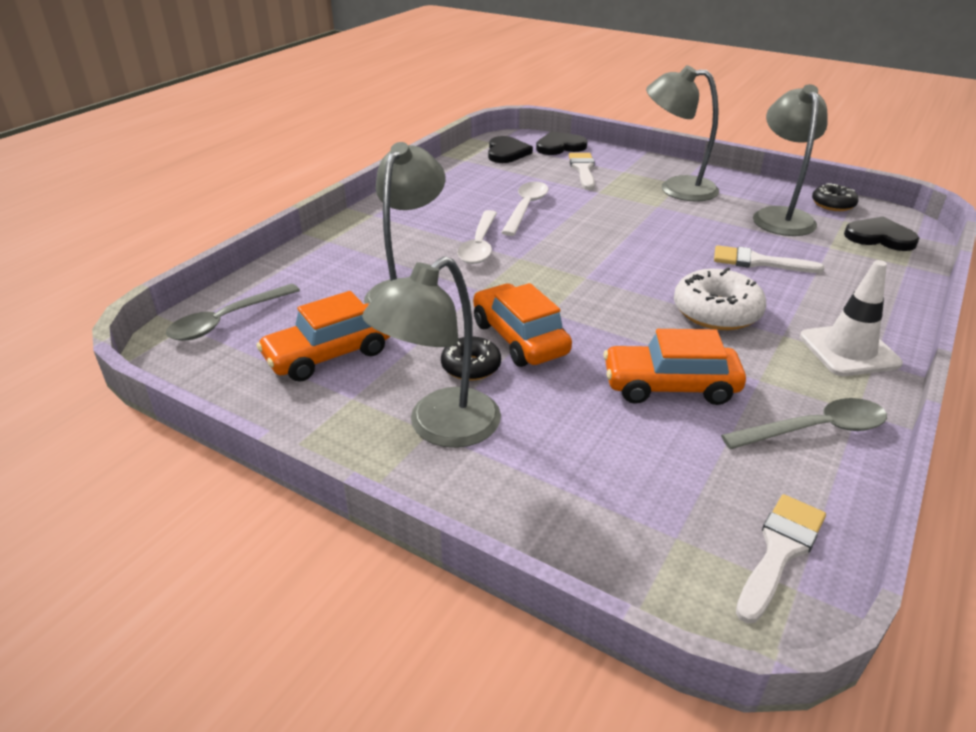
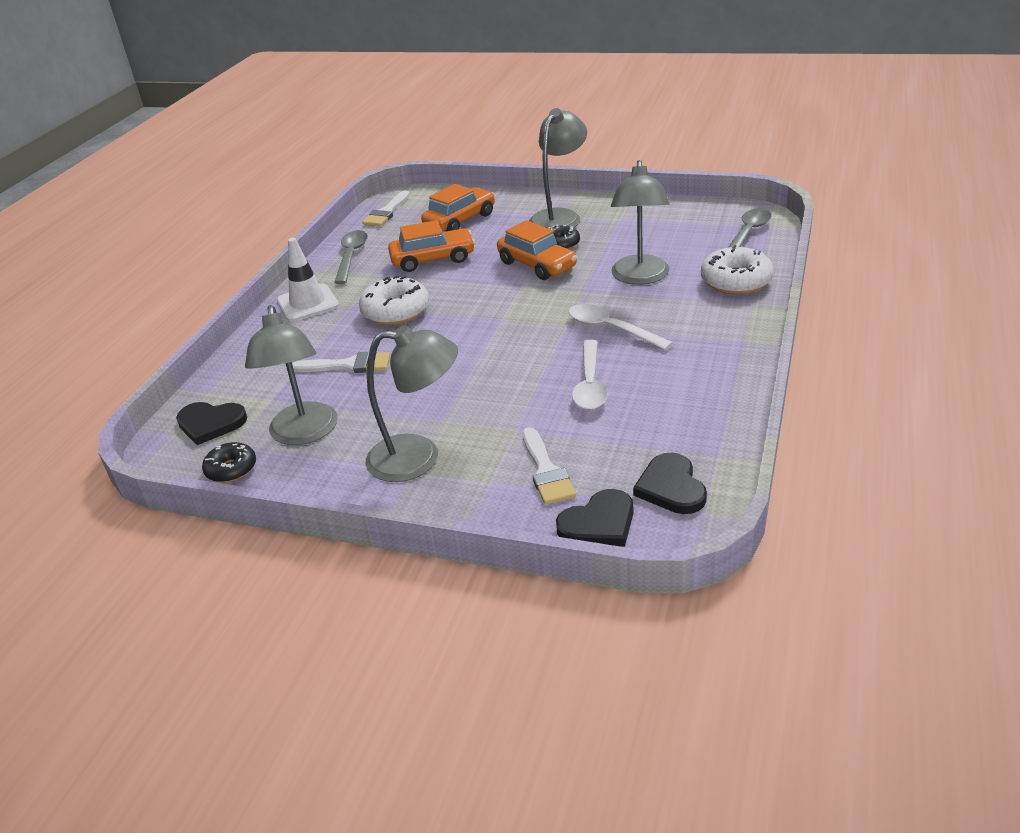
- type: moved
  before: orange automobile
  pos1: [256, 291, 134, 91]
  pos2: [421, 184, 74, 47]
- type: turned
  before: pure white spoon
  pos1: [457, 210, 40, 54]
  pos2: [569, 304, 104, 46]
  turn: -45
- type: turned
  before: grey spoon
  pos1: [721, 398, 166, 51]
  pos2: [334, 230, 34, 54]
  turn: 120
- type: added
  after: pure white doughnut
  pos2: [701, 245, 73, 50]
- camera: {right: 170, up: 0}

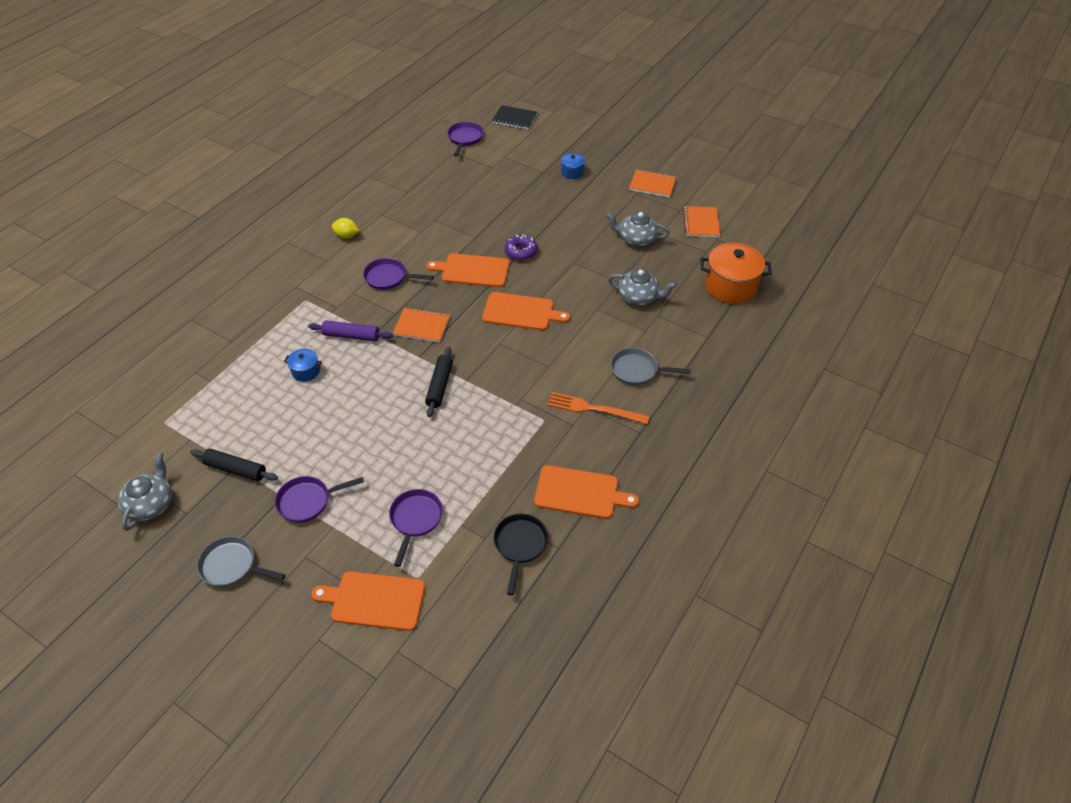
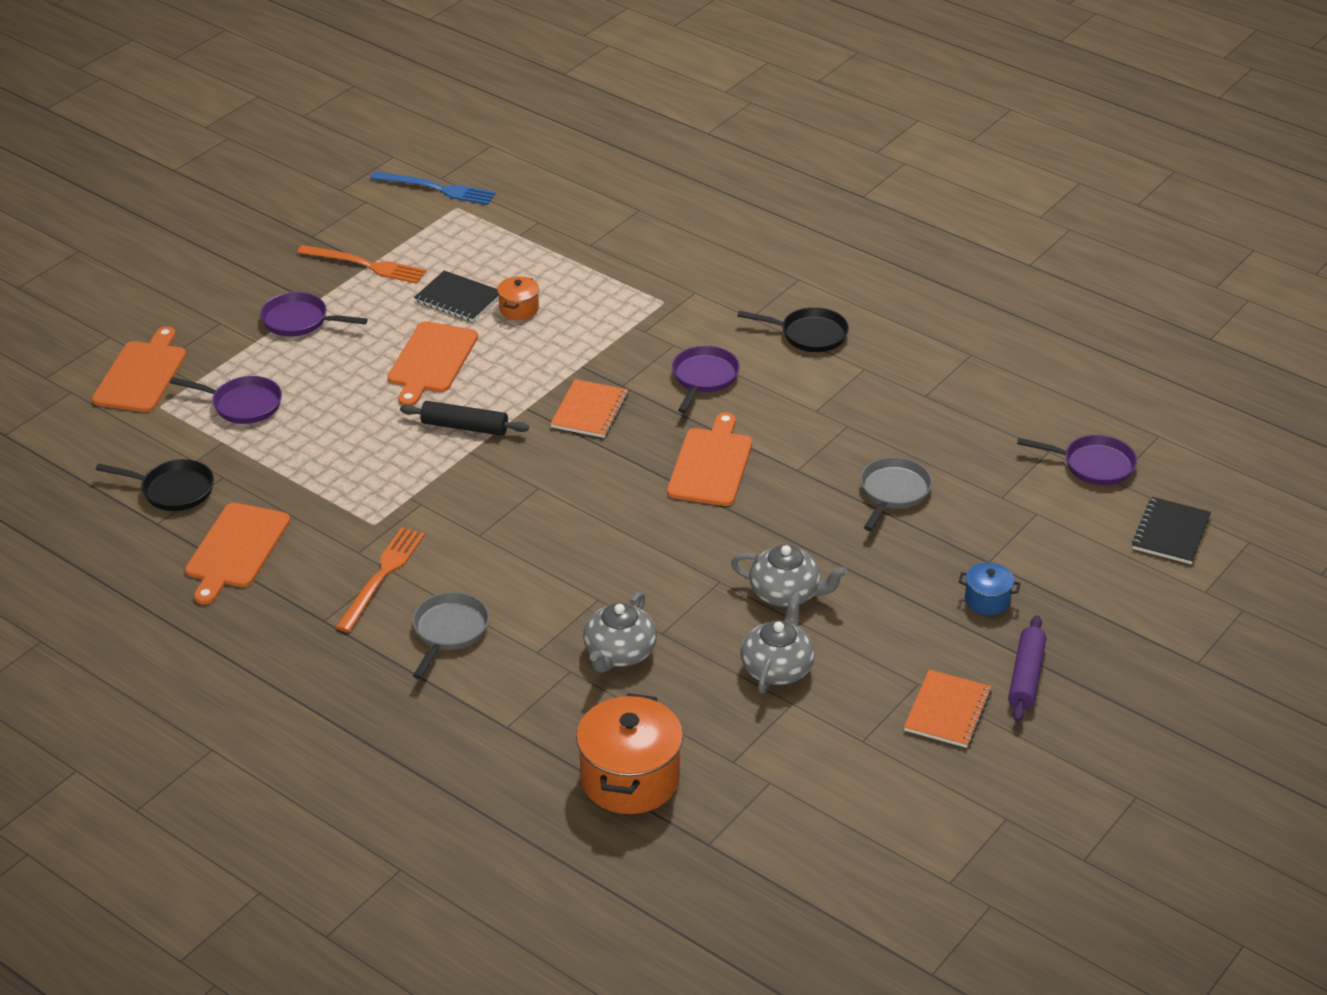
- type: moved
  before: grey teapot
  pos1: [118, 452, 54, 79]
  pos2: [731, 545, 117, 62]
- type: replaced
  before: jet-black dough roller
  after: orange table fork
  pos1: [190, 448, 88, 33]
  pos2: [297, 245, 129, 39]
- type: moved
  before: grey frying pan
  pos1: [197, 536, 89, 51]
  pos2: [860, 457, 72, 74]
- type: turned
  before: violet frying pan
  pos1: [275, 476, 89, 47]
  pos2: [260, 292, 108, 44]
  turn: -60
- type: recoloured
  before: cobalt pot
  after: orange pot
  pos1: [284, 348, 38, 34]
  pos2: [497, 276, 42, 44]
- type: moved
  before: violet dough roller
  pos1: [308, 320, 85, 22]
  pos2: [1008, 616, 38, 106]
- type: replaced
  before: bright yellow lemon
  after: jet-black frying pan
  pos1: [332, 218, 27, 21]
  pos2: [737, 307, 112, 45]
- type: moved
  before: orange cutting board
  pos1: [482, 292, 88, 39]
  pos2: [388, 321, 90, 85]
- type: removed
  before: violet doughnut
  pos1: [505, 234, 33, 27]
- type: removed
  before: orange notepad
  pos1: [683, 206, 37, 31]
- type: added
  after: cobalt table fork
  pos2: [370, 171, 126, 34]
- type: added
  after: jet-black notepad
  pos2: [414, 271, 85, 51]
- camera: {right: 95, up: -10}

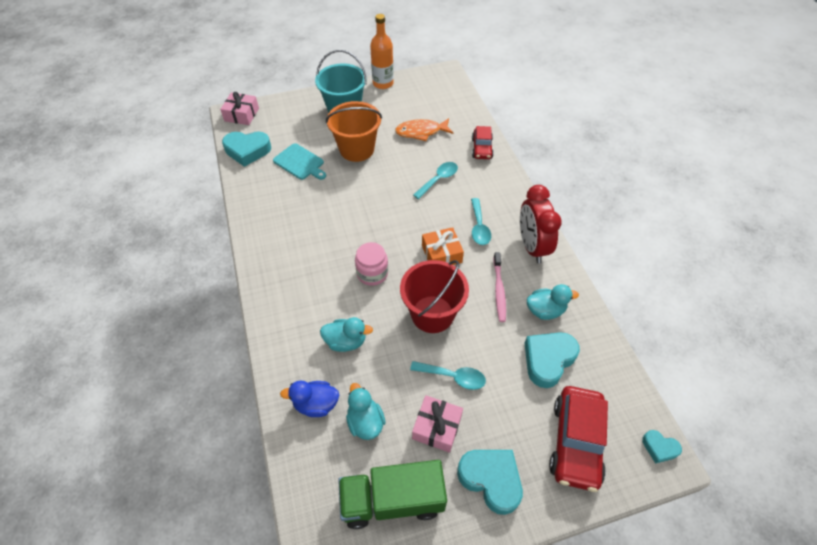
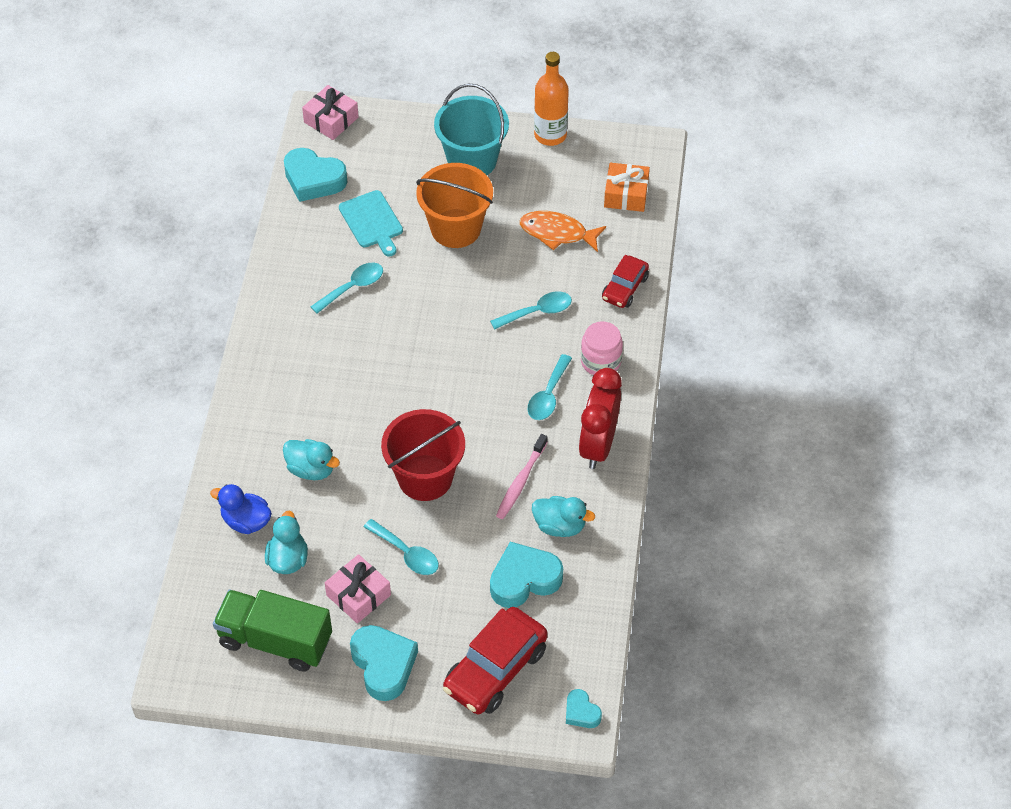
- type: moved
  before: rose-pink jar
  pos1: [355, 242, 33, 44]
  pos2: [581, 322, 42, 53]
- type: moved
  before: orange present
  pos1: [422, 227, 42, 38]
  pos2: [604, 163, 46, 49]
- type: added
  after: aqua spoon
  pos2: [310, 263, 73, 51]
- camera: {right: 25, up: 0}

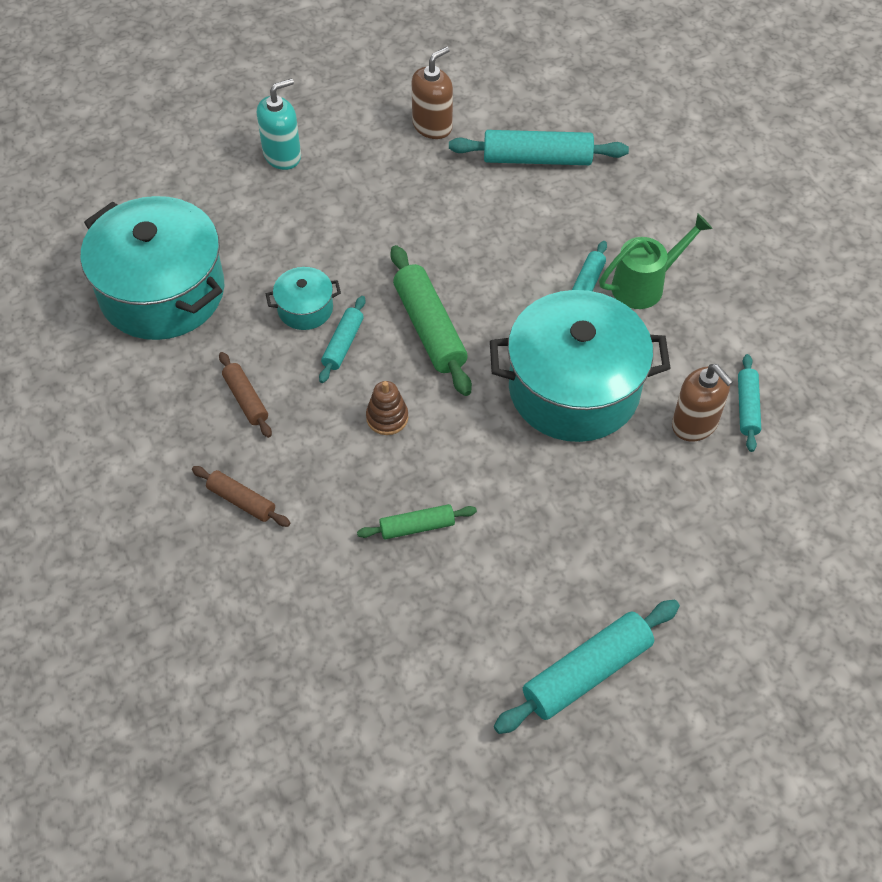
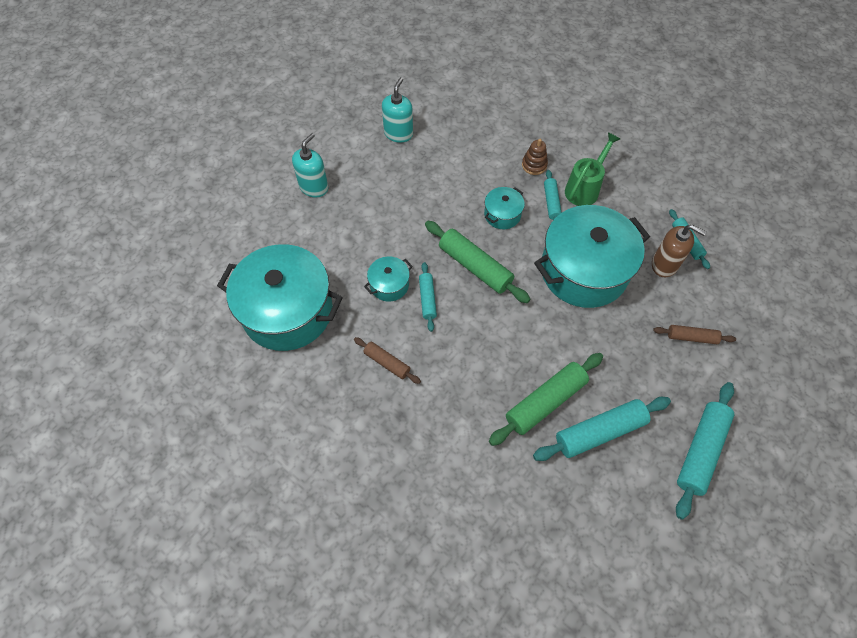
- type: moved
  before: brown dough roller
  pos1: [192, 466, 98, 61]
  pos2: [653, 325, 83, 19]
- type: resized
  before: leaf-green dough roller
  pos1: [357, 504, 120, 36]
  pos2: [489, 353, 114, 93]
  scale: 1.77
- type: moved
  before: brown stacking toy
  pos1: [366, 381, 42, 54]
  pos2: [522, 139, 26, 36]
- type: recoloured
  before: brown pump bottle
  after: aqua pump bottle
  pos1: [411, 46, 42, 93]
  pos2: [382, 77, 31, 66]
- type: moved
  before: aqua dough roller
  pos1: [449, 130, 180, 35]
  pos2: [533, 397, 138, 64]
- type: added
  after: aqua pot
  pos2: [484, 187, 41, 42]
- camera: {right: -25, up: 5}

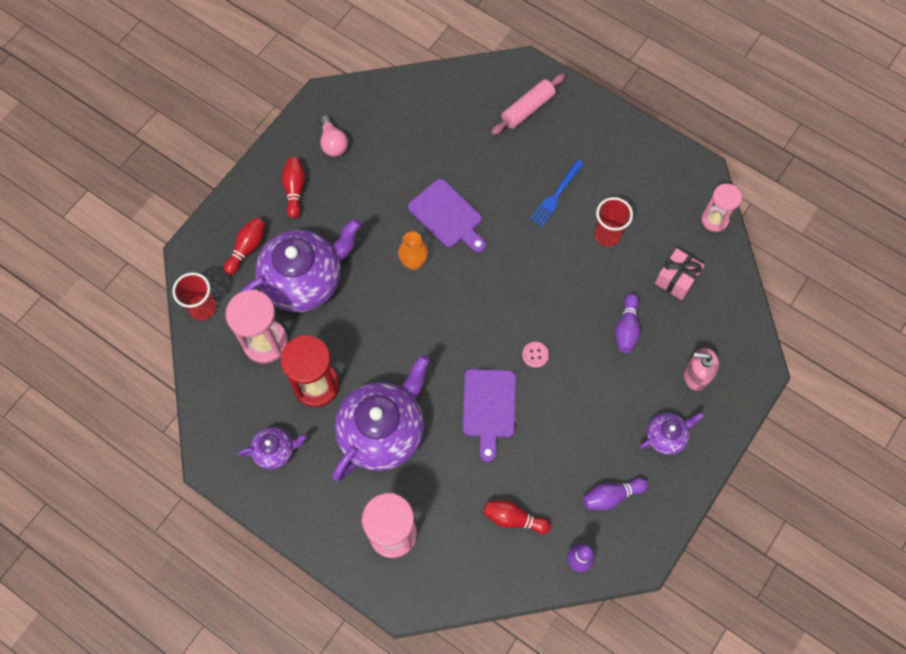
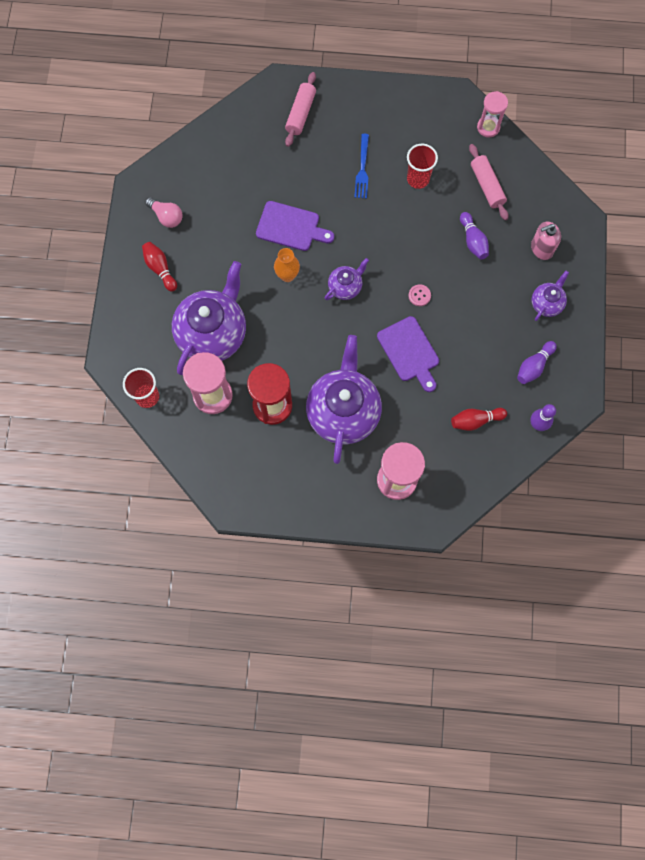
- type: removed
  before: scarlet tenpin
  pos1: [224, 217, 41, 58]
- type: moved
  before: violet teapot
  pos1: [238, 427, 69, 42]
  pos2: [325, 258, 44, 42]
- type: replaced
  before: rose-pink present
  after: rose-pink dough roller
  pos1: [655, 248, 50, 52]
  pos2: [469, 144, 39, 76]
- camera: {right: -30, up: 5}

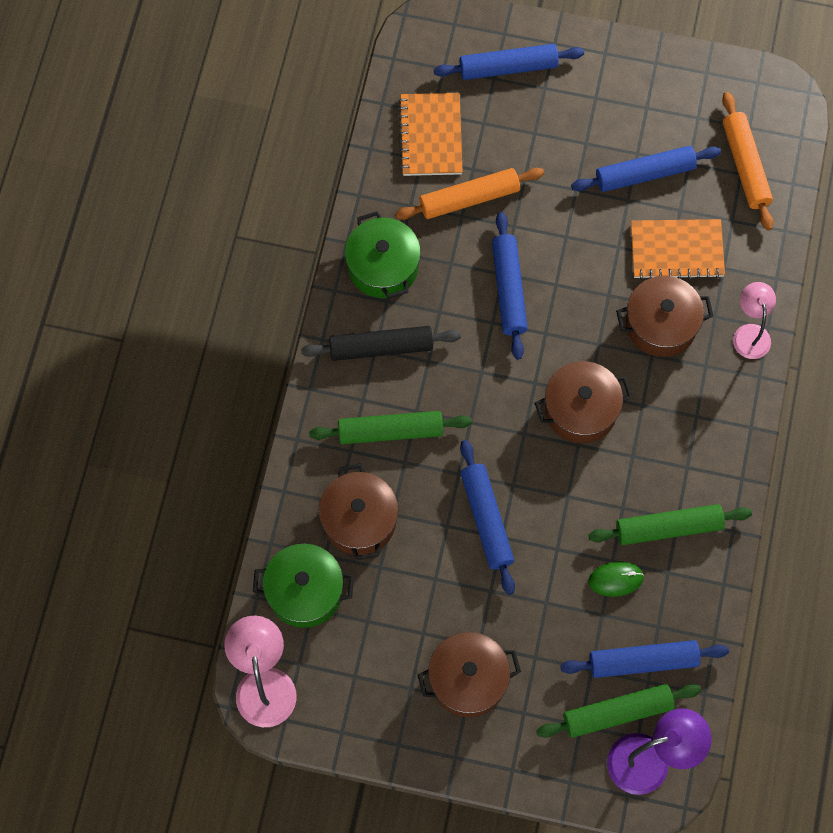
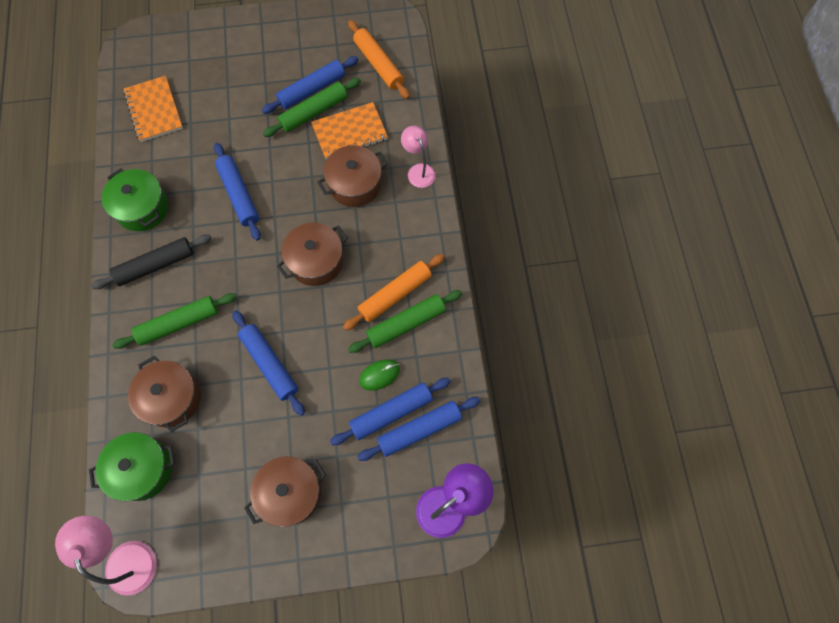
- type: moved
  before: orange dough roller
  pos1: [395, 168, 149, 52]
  pos2: [343, 254, 102, 76]
- type: moved
  before: cobalt dough roller
  pos1: [434, 44, 150, 36]
  pos2: [330, 378, 121, 67]
- type: moved
  before: leaf-green dough roller
  pos1: [536, 684, 165, 54]
  pos2: [263, 78, 98, 59]
- camera: {right: -20, up: 0}

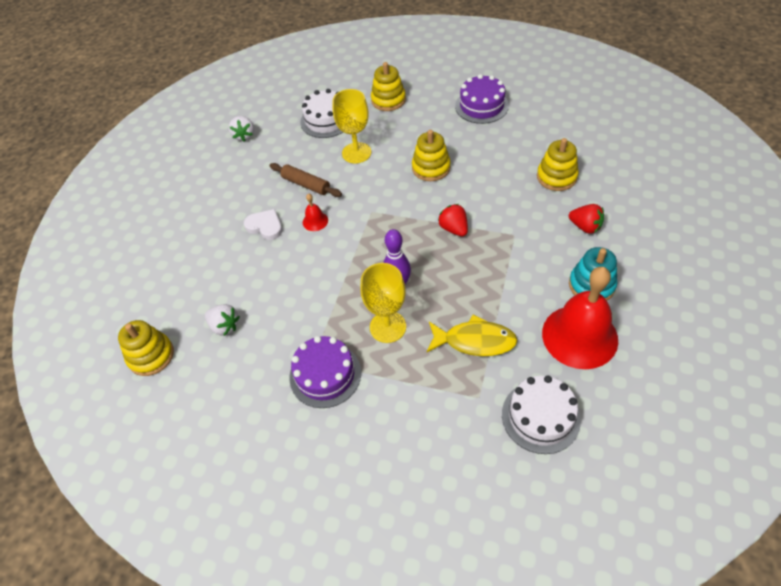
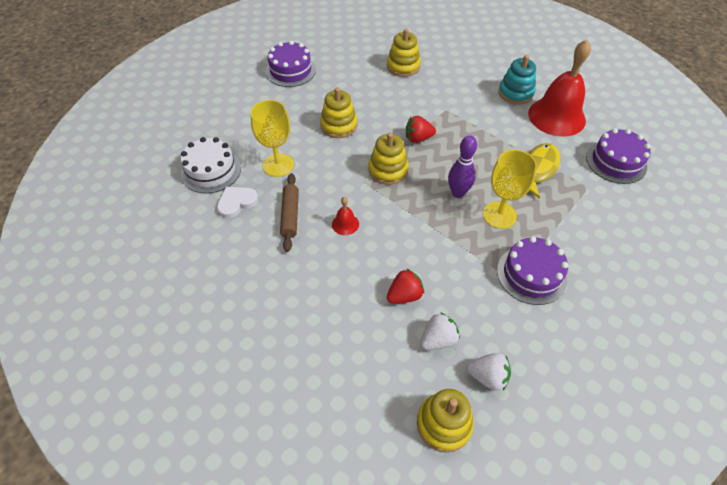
- type: moved
  before: pure white strawberry
  pos1: [229, 116, 25, 26]
  pos2: [467, 353, 44, 38]
- type: moved
  before: pure white love heart
  pos1: [244, 209, 38, 31]
  pos2: [217, 187, 41, 31]
- type: turned
  before: brown dough roller
  pos1: [270, 163, 72, 34]
  pos2: [280, 173, 19, 79]
  turn: -60
- type: moved
  before: bright yellow stacking toy
  pos1: [371, 62, 35, 49]
  pos2: [369, 132, 40, 53]
- type: recoloured
  before: pure white gateau
  after: violet gateau
  pos1: [502, 375, 79, 79]
  pos2: [586, 128, 65, 56]
- type: moved
  before: scarlet strawberry
  pos1: [569, 204, 35, 30]
  pos2: [387, 268, 37, 36]
- camera: {right: -70, up: 0}

